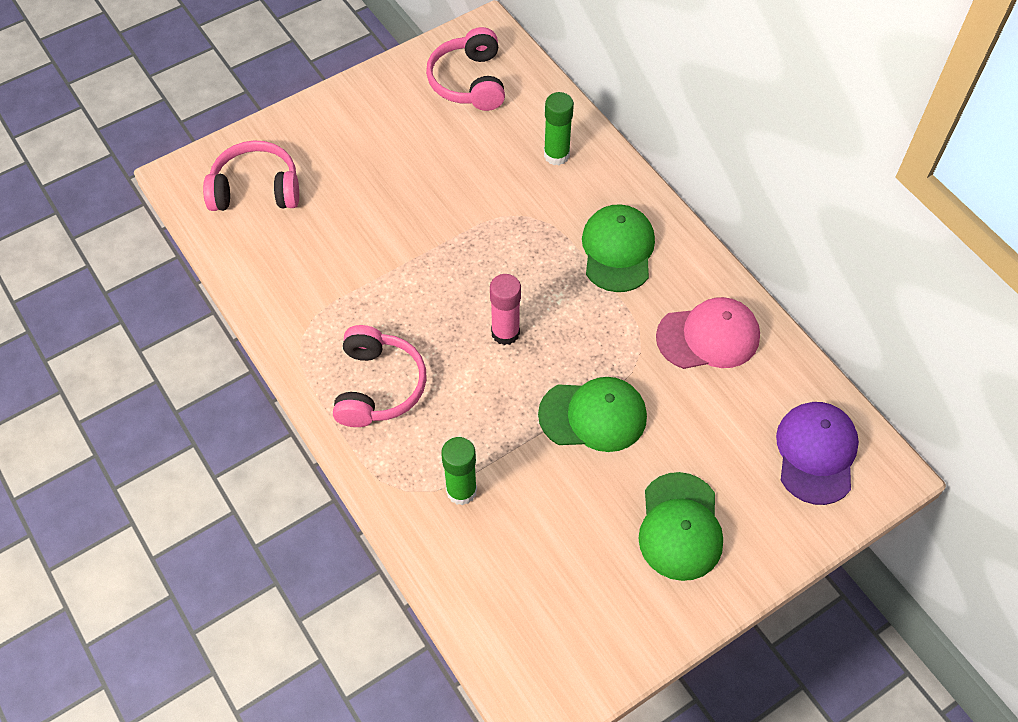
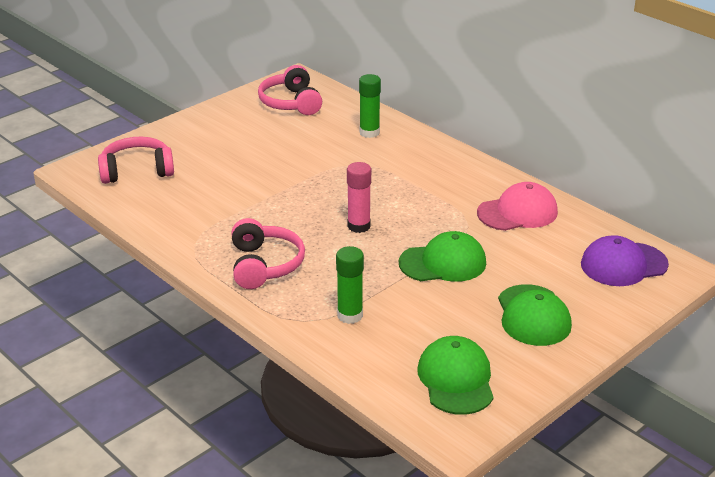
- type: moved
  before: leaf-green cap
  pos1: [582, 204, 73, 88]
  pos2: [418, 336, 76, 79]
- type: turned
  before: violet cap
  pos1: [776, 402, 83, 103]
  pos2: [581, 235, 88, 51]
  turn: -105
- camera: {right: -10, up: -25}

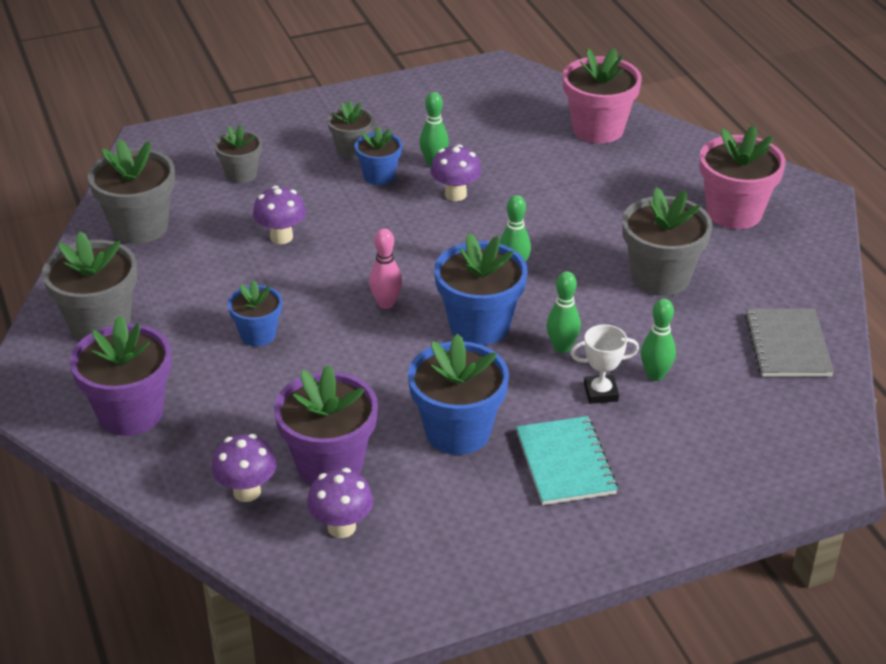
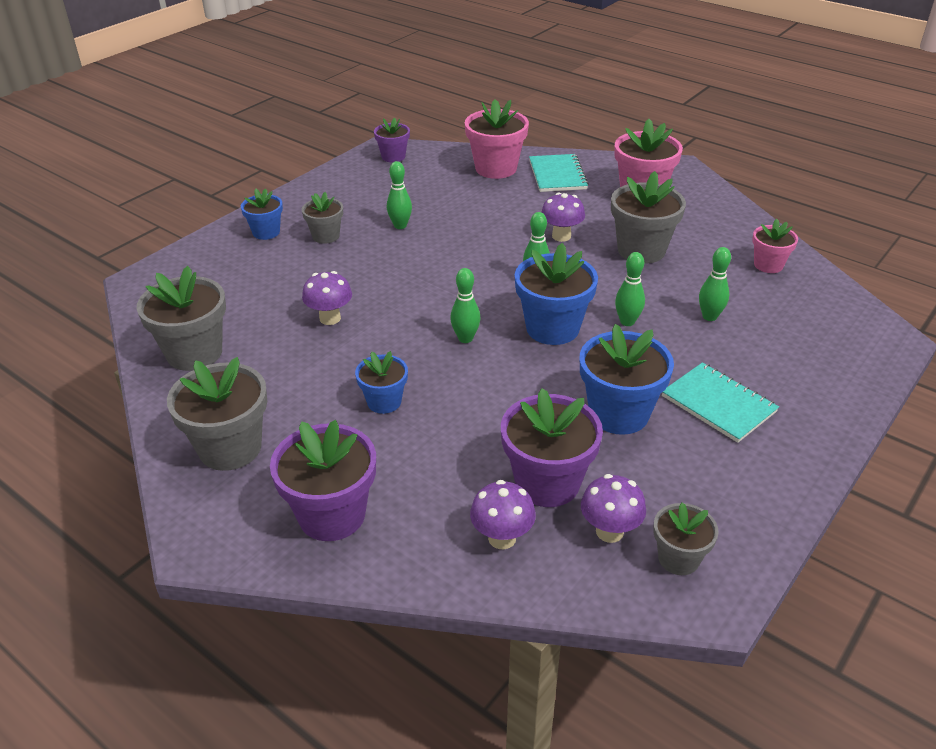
- type: moved
  before: grey potted plant
  pos1: [214, 124, 48, 60]
  pos2: [654, 503, 64, 72]
- type: moved
  before: cobalt potted plant
  pos1: [355, 126, 47, 59]
  pos2: [241, 188, 42, 52]
- type: recoloured
  before: rose-pink tenpin
  after: leaf-green tenpin
  pos1: [369, 228, 33, 81]
  pos2: [450, 268, 31, 75]
- type: moved
  before: violet toadstool
  pos1: [430, 144, 52, 57]
  pos2: [542, 193, 43, 49]
- type: removed
  before: pure white award cup
  pos1: [570, 325, 69, 79]
- type: replaced
  before: grey notepad
  after: rose-pink potted plant
  pos1: [745, 308, 89, 69]
  pos2: [752, 219, 46, 54]
- type: added
  after: violet potted plant
  pos2: [374, 118, 36, 44]
- type: added
  after: aqua notepad
  pos2: [529, 154, 60, 38]
- camera: {right: -30, up: 0}

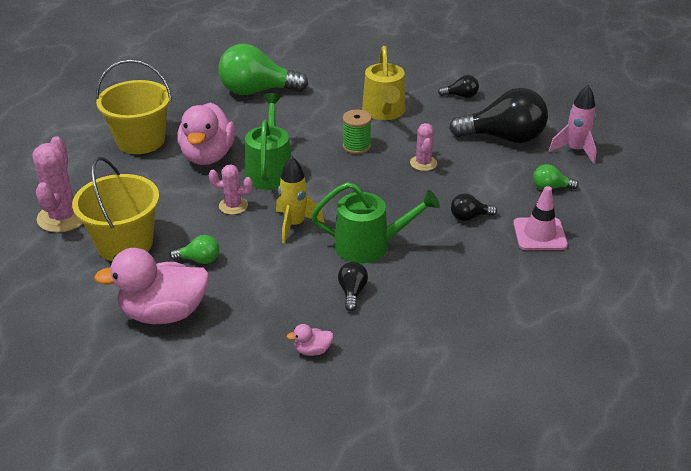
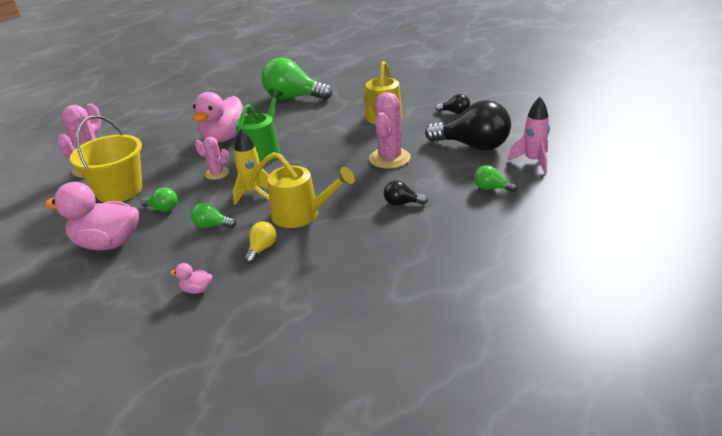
- type: removed
  before: bright yellow sand bucket
  pos1: [96, 59, 76, 95]
- type: recoloured
  before: leaf-green watering pot
  after: bright yellow watering pot
  pos1: [311, 182, 129, 81]
  pos2: [250, 152, 105, 76]
- type: recoloured
  before: jet-black light bulb
  after: bright yellow light bulb
  pos1: [338, 262, 30, 49]
  pos2: [244, 221, 33, 43]
- type: removed
  before: leaf-green reel of thread
  pos1: [343, 110, 29, 44]
- type: resized
  before: rose-pink saguaro cactus
  pos1: [410, 123, 27, 48]
  pos2: [369, 92, 42, 77]
  scale: 1.73
- type: removed
  before: rose-pink traffic cone
  pos1: [513, 186, 55, 64]
- type: added
  after: leaf-green light bulb
  pos2: [191, 203, 45, 25]
- camera: {right: 20, up: -5}

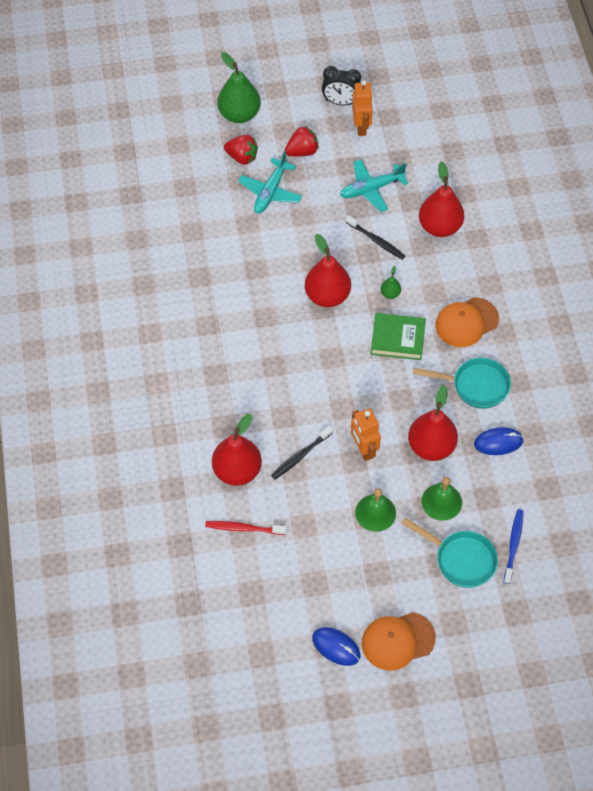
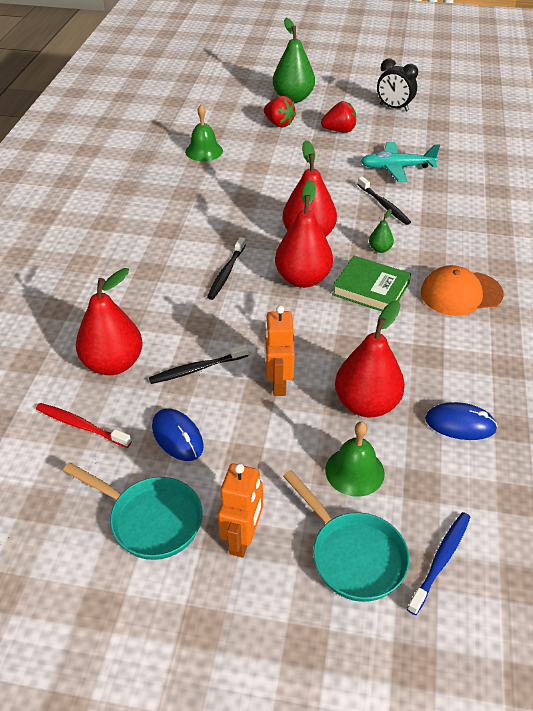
- type: removed
  before: aqua aeroplane
  pos1: [238, 151, 64, 63]
- type: moved
  before: cobalt PC mouse
  pos1: [312, 627, 48, 39]
  pos2: [152, 408, 52, 53]
- type: moved
  before: orange robot
  pos1: [352, 80, 21, 56]
  pos2: [218, 463, 45, 95]
- type: moved
  before: leaf-green hand bell
  pos1: [355, 488, 41, 44]
  pos2: [185, 105, 38, 56]
- type: removed
  before: orange cap
  pos1: [362, 612, 74, 59]
- type: moved
  before: aqua frying pan
  pos1: [413, 358, 98, 51]
  pos2: [63, 462, 140, 98]
- type: moved
  before: scarlet toy pear
  pos1: [419, 161, 45, 76]
  pos2: [275, 180, 58, 108]
- type: added
  after: jet-black toothbrush
  pos2: [207, 237, 39, 63]
- camera: {right: 20, up: -15}

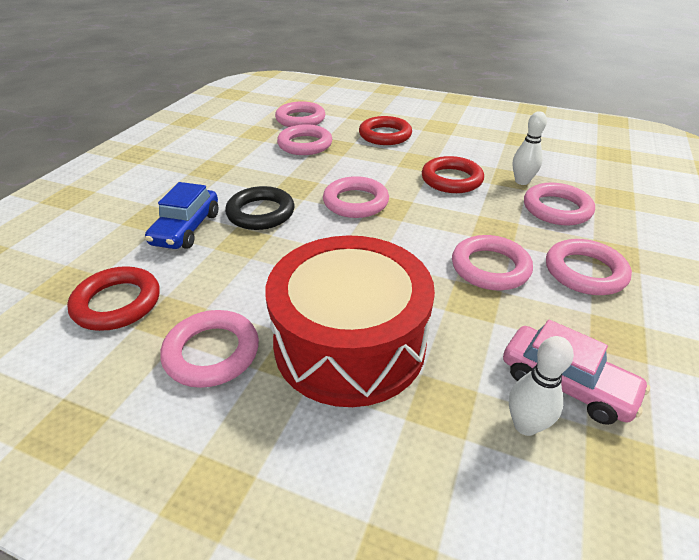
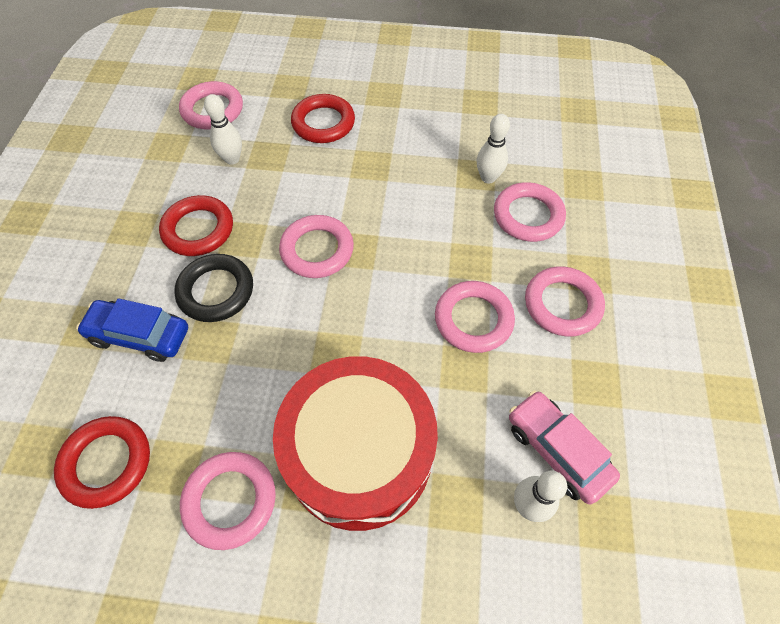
- type: turned
  before: cobalt automobile
  pos1: [145, 182, 74, 67]
  pos2: [76, 298, 112, 64]
  turn: 105
- type: replaced
  before: rose-pink torus
  after: pure white tenpin
  pos1: [277, 124, 55, 31]
  pos2: [204, 94, 38, 71]
- type: moved
  before: scarlet torus
  pos1: [422, 156, 62, 37]
  pos2: [159, 195, 74, 61]
- type: turned
  before: rose-pink automobile
  pos1: [503, 320, 147, 105]
  pos2: [509, 391, 111, 113]
  turn: -150
- camera: {right: -15, up: 20}

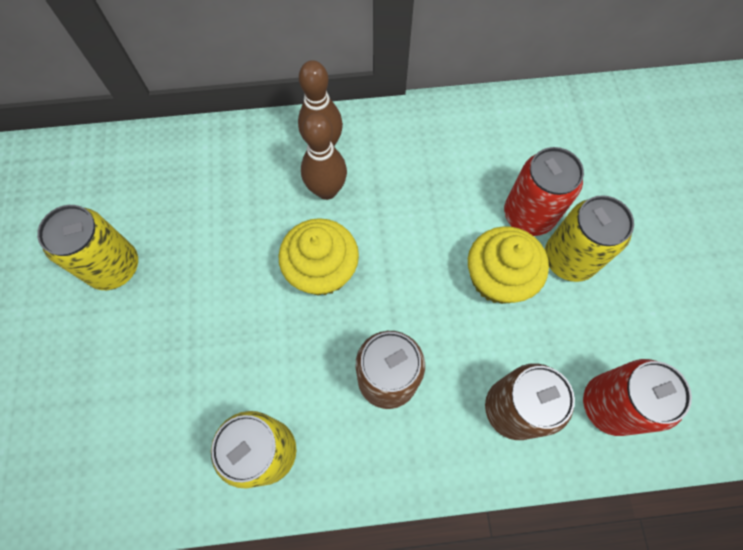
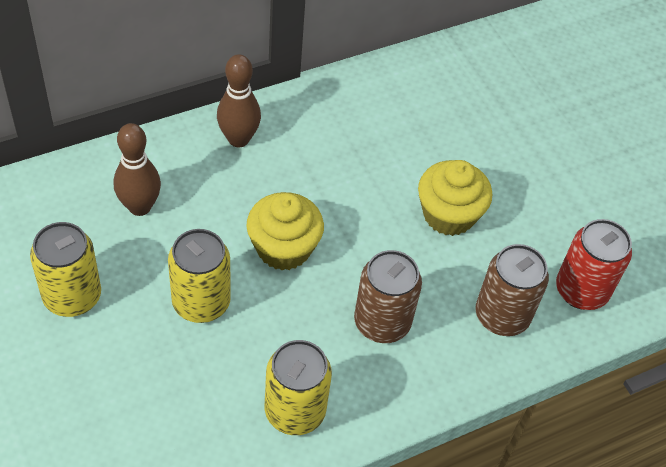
- type: moved
  before: brown tenpin
  pos1: [301, 112, 46, 88]
  pos2: [114, 123, 47, 93]
- type: removed
  before: scarlet soda can
  pos1: [504, 147, 80, 89]
- type: moved
  before: bright yellow soda can
  pos1: [545, 195, 89, 87]
  pos2: [168, 229, 63, 94]
- camera: {right: -25, up: -15}

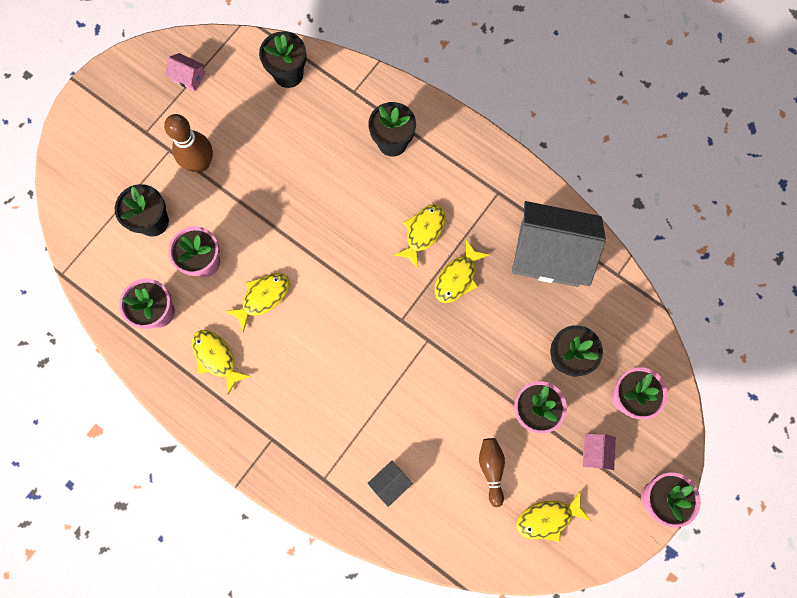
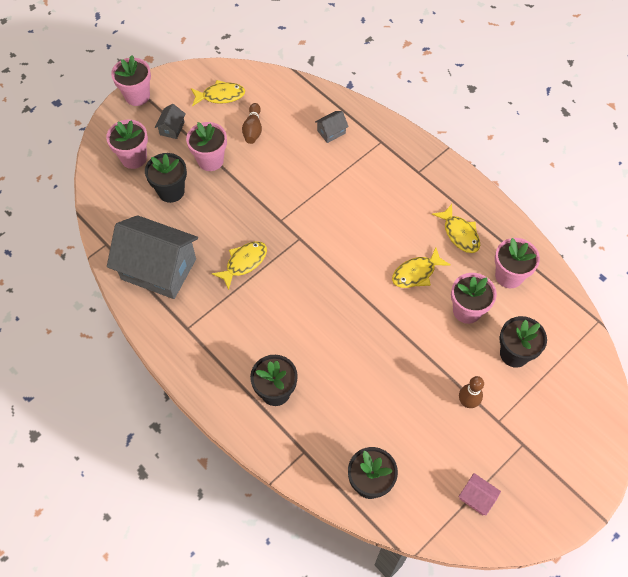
- type: resized
  before: brown tenpin
  pos1: [164, 114, 49, 58]
  pos2: [459, 376, 25, 32]
  scale: 0.63
- type: removed
  before: bright yellow toy fish
  pos1: [394, 204, 51, 64]
- type: recoloured
  before: rose-pink house
  after: grey house
  pos1: [583, 433, 33, 37]
  pos2: [155, 104, 31, 35]
- camera: {right: -170, up: -15}

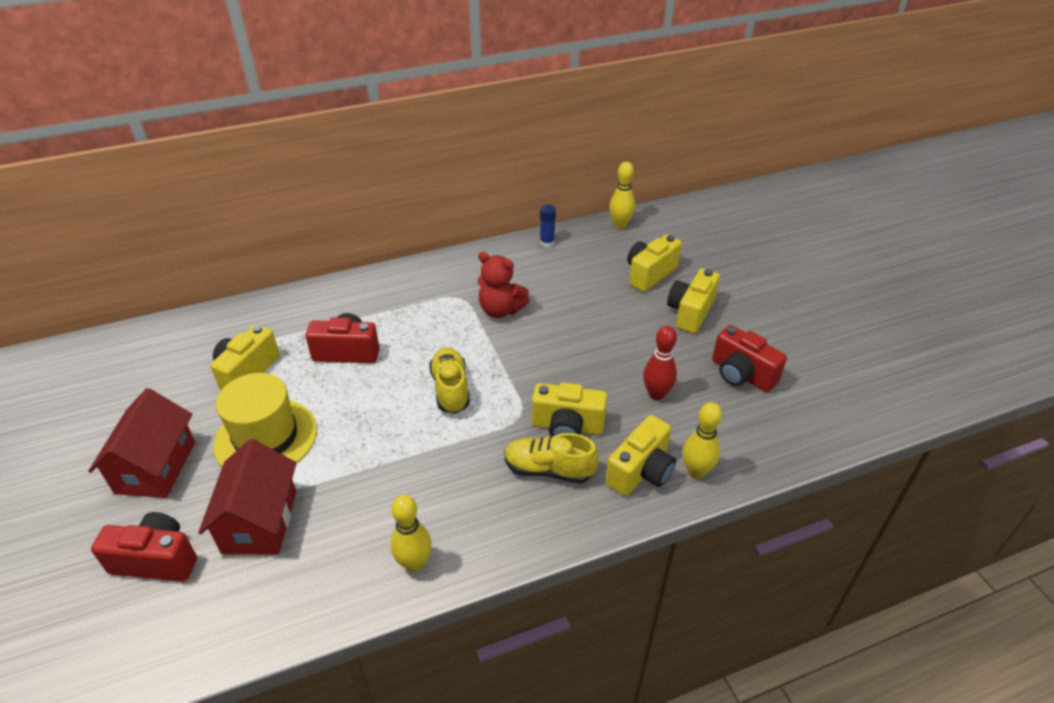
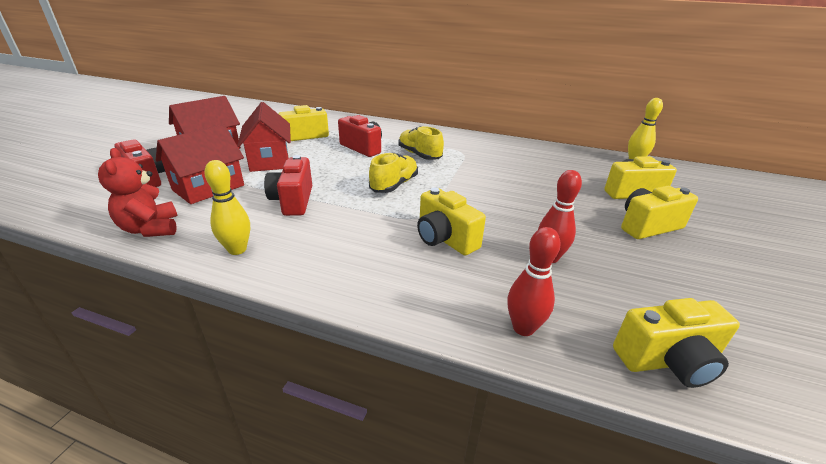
- type: replaced
  before: bright yellow hat
  after: scarlet house
  pos1: [213, 373, 104, 94]
  pos2: [237, 102, 54, 70]
- type: moved
  before: scarlet teddy
  pos1: [478, 252, 52, 66]
  pos2: [98, 148, 79, 89]
- type: moved
  before: bright yellow lace-up shoe
  pos1: [504, 433, 95, 51]
  pos2: [399, 126, 45, 34]
- type: removed
  before: cobalt glue stick
  pos1: [540, 205, 16, 43]
- type: moved
  before: bright yellow camera
  pos1: [606, 415, 70, 81]
  pos2: [613, 298, 127, 90]
- type: recoloured
  before: bright yellow tenpin
  after: scarlet tenpin
  pos1: [683, 402, 39, 77]
  pos2: [507, 227, 54, 109]
- type: moved
  before: scarlet camera
  pos1: [712, 325, 75, 67]
  pos2: [264, 155, 48, 61]
- camera: {right: 40, up: -10}

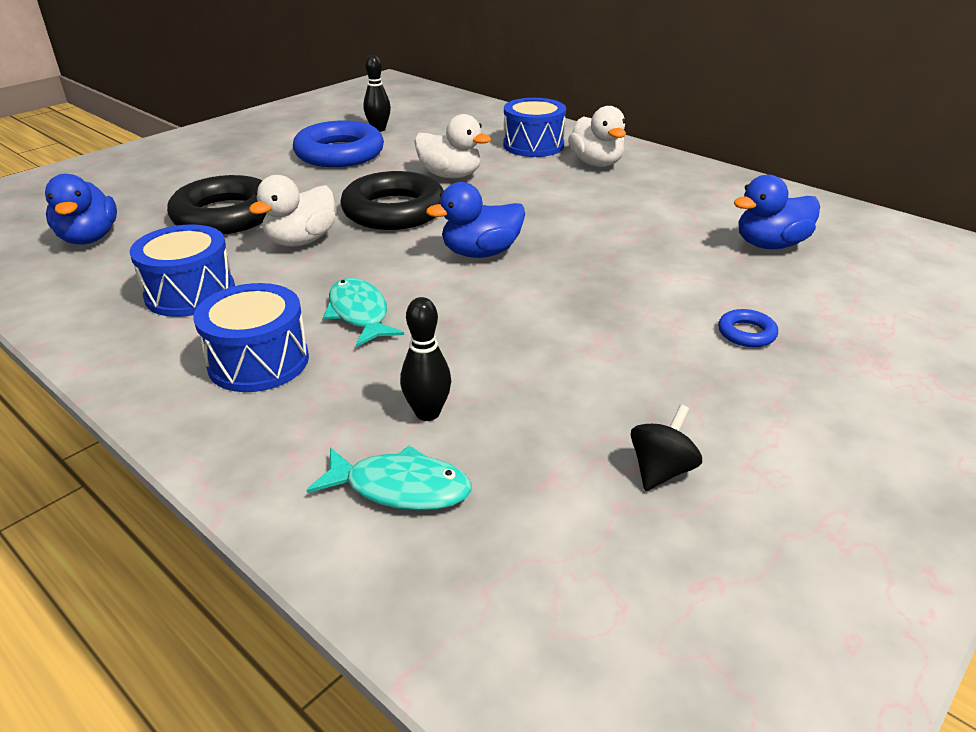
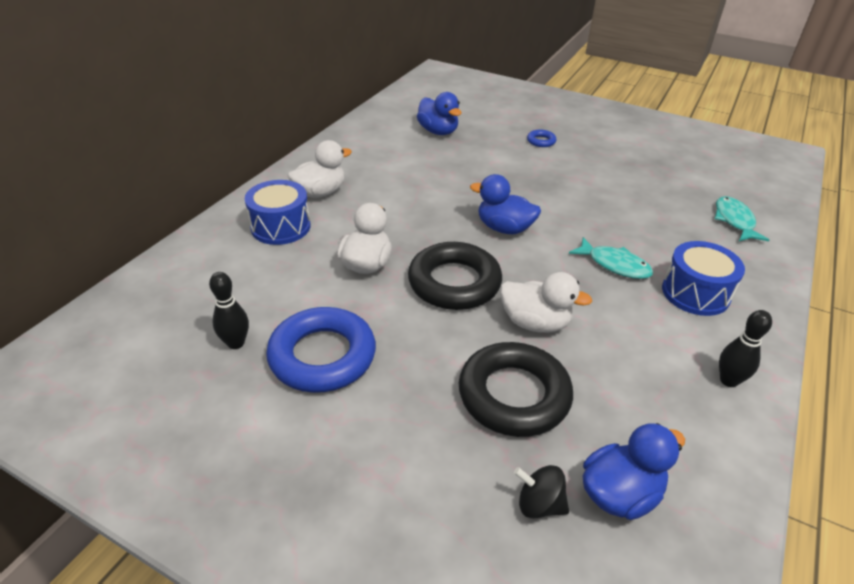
- type: removed
  before: cobalt drum
  pos1: [129, 224, 106, 93]
- type: turned
  before: aqua toy fish
  pos1: [323, 278, 81, 69]
  pos2: [569, 237, 84, 42]
  turn: -105
- type: moved
  before: jet-black tenpin
  pos1: [400, 297, 51, 124]
  pos2: [719, 310, 53, 77]
- type: turned
  before: cobalt duck
  pos1: [426, 182, 99, 76]
  pos2: [470, 174, 71, 60]
  turn: 150
- type: moved
  before: jet-black spinning top
  pos1: [631, 405, 71, 86]
  pos2: [514, 465, 55, 54]
- camera: {right: -105, up: 5}

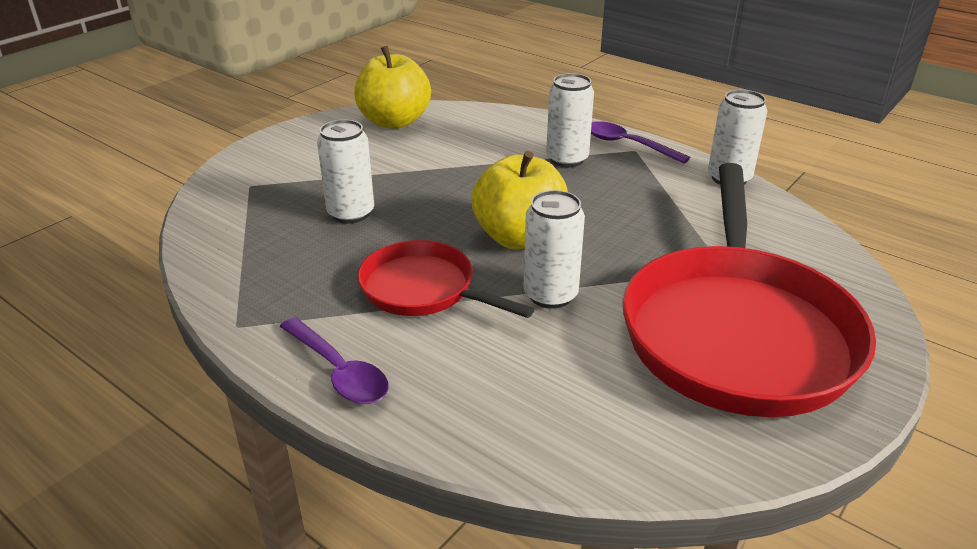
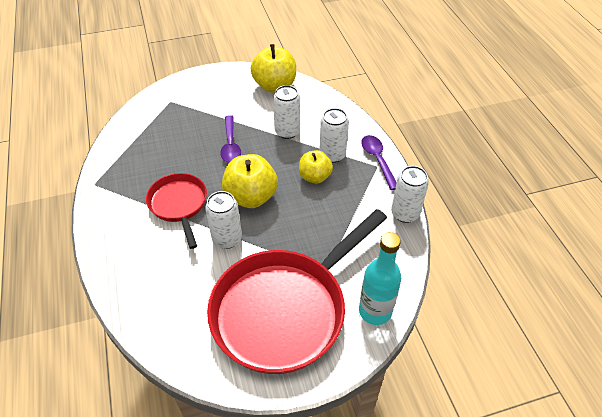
- type: moved
  before: violet spoon
  pos1: [280, 317, 109, 87]
  pos2: [220, 115, 21, 48]
- type: moved
  before: pure white soda can
  pos1: [317, 120, 57, 103]
  pos2: [273, 85, 27, 54]
- type: added
  after: bright yellow apple
  pos2: [299, 150, 34, 34]
- type: added
  after: aqua flask
  pos2: [359, 232, 42, 93]
- camera: {right: 35, up: 15}

